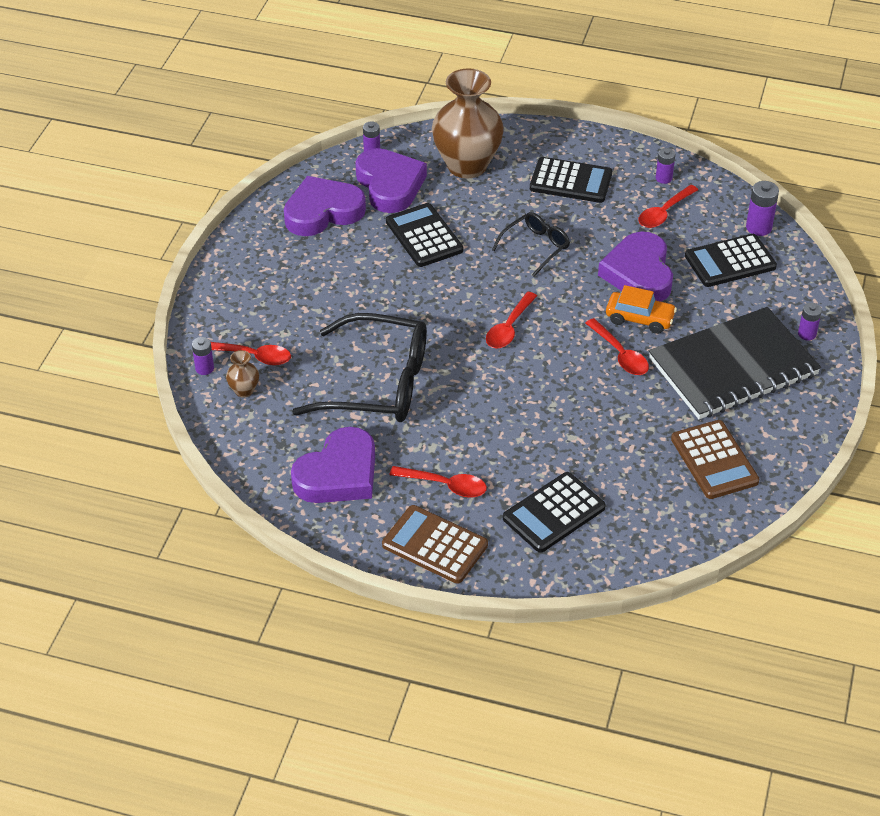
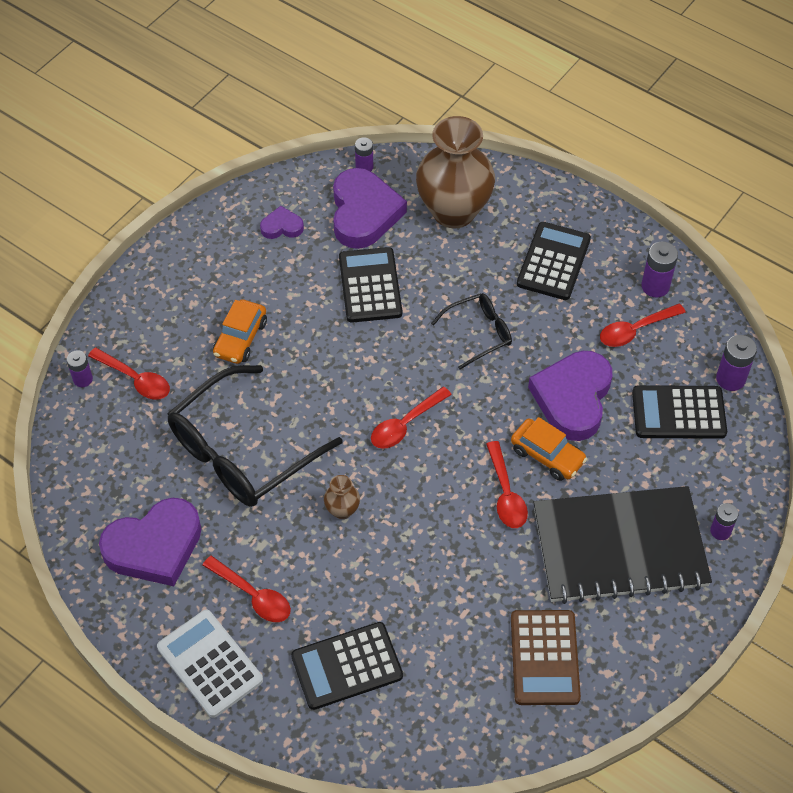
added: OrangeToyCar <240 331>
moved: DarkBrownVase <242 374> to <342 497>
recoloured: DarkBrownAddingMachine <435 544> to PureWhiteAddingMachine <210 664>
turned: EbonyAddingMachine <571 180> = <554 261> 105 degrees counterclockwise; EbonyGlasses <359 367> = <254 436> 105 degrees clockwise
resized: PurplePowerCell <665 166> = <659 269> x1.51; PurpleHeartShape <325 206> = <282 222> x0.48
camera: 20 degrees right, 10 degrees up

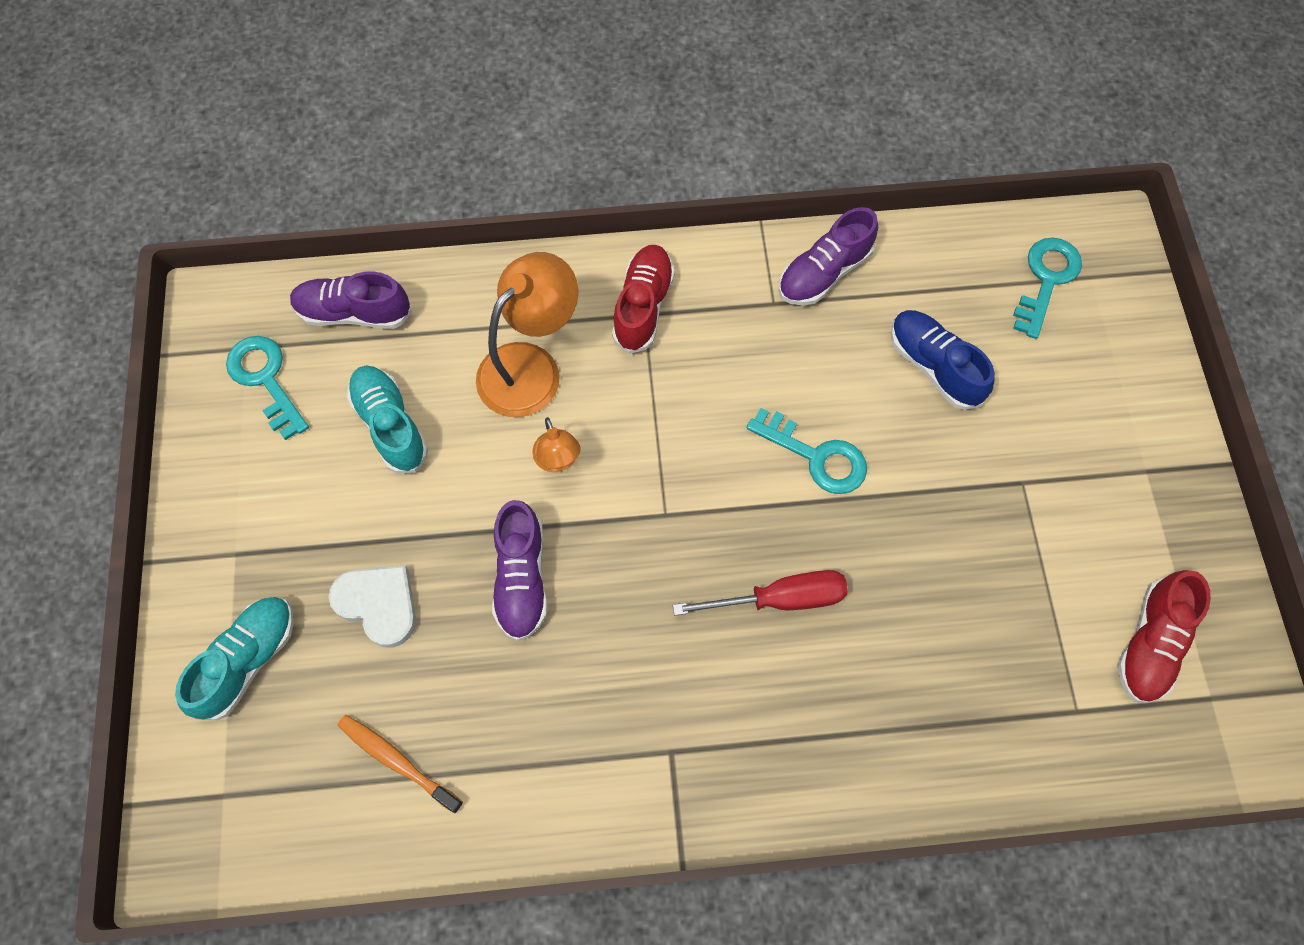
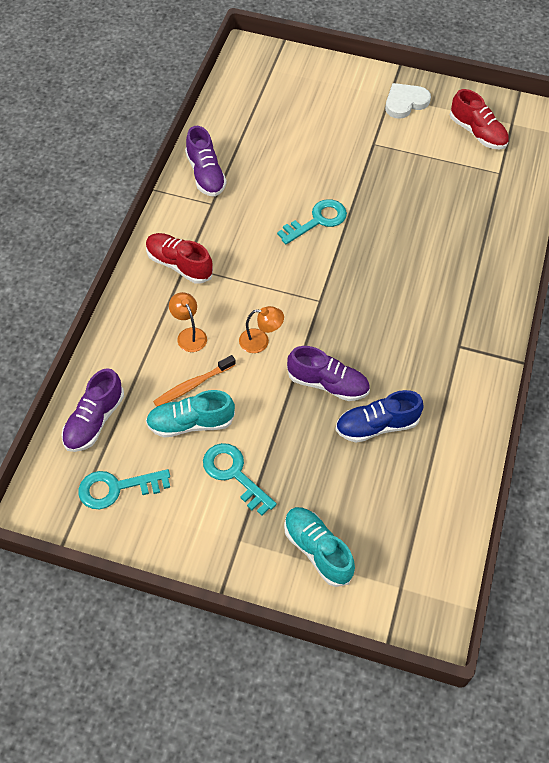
removed: CrimsonHandScrewdriver <760 593>
moved: TurquoiseKey <1047 288> to <240 479>; BlueSneaker <943 360> to <379 416>; PureWhiteHeartShape <372 606> to <408 101>; OrangeToothBrush <400 764> to <194 381>
resized: OrangeLamp <527 334> = <188 322> x0.53
camera: 70 degrees left, 10 degrees down

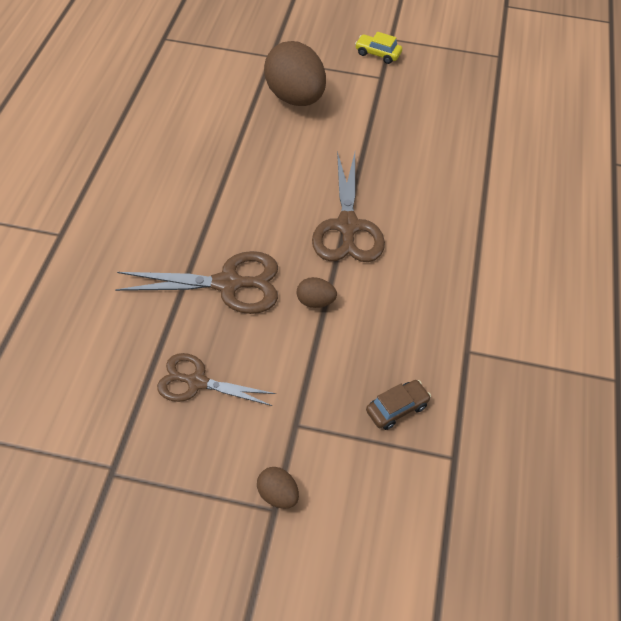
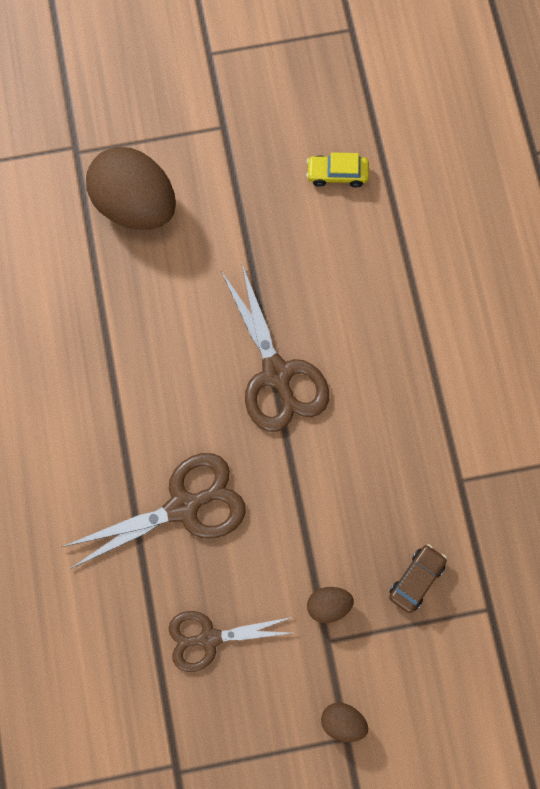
moved: GoldenToyCar <378 48> to <337 169>; DarkBrownToyEgg <317 292> to <330 605>
camera: 20 degrees left, 20 degrees up

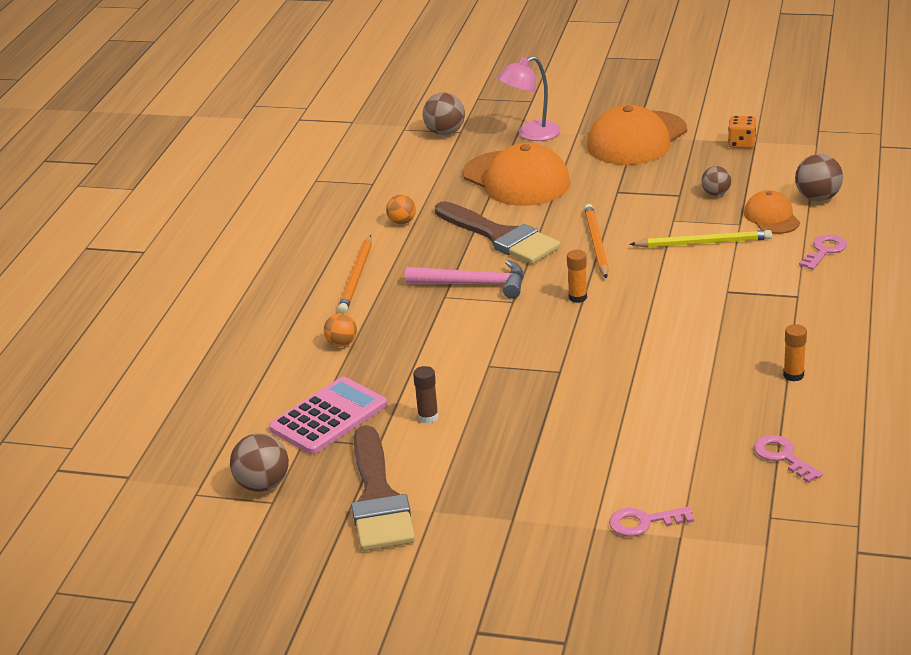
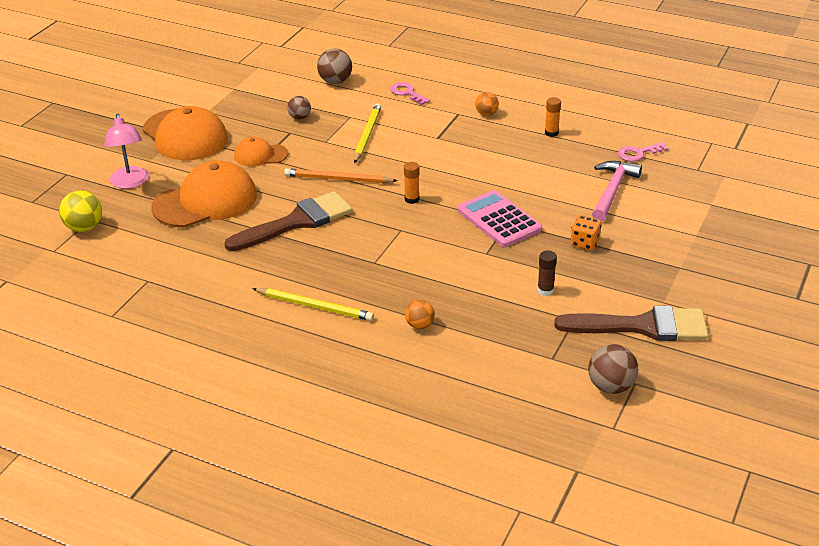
removed: RosePinkKey <651 522>
moved: OrangeGameDie <742 132> to <585 232>; OrangeBaseballCap <772 212> to <261 152>; OrangeSphere <401 209> to <487 104>; RosePinkClawHammer <464 279> to <617 191>; RosePinkAddingMachine <328 415> to <499 218>
recoloured: DarkBrownSphere <444 114> to GoldenSphere <80 211>; OrangeLeadPencil <355 274> to GoldenLeadPencil <313 304>
camera: 80 degrees left, 5 degrees up

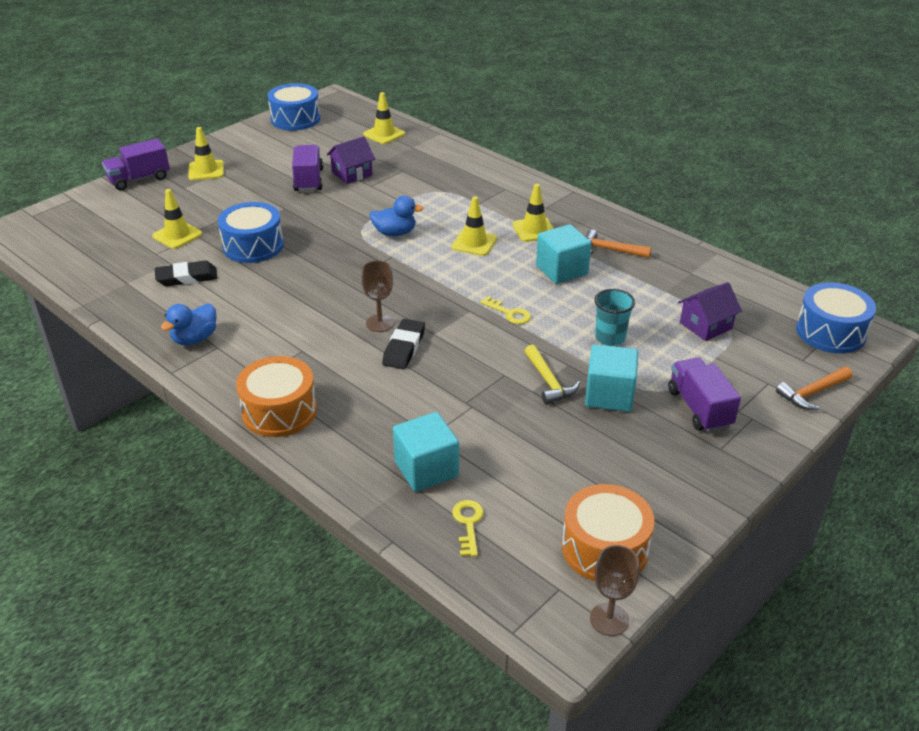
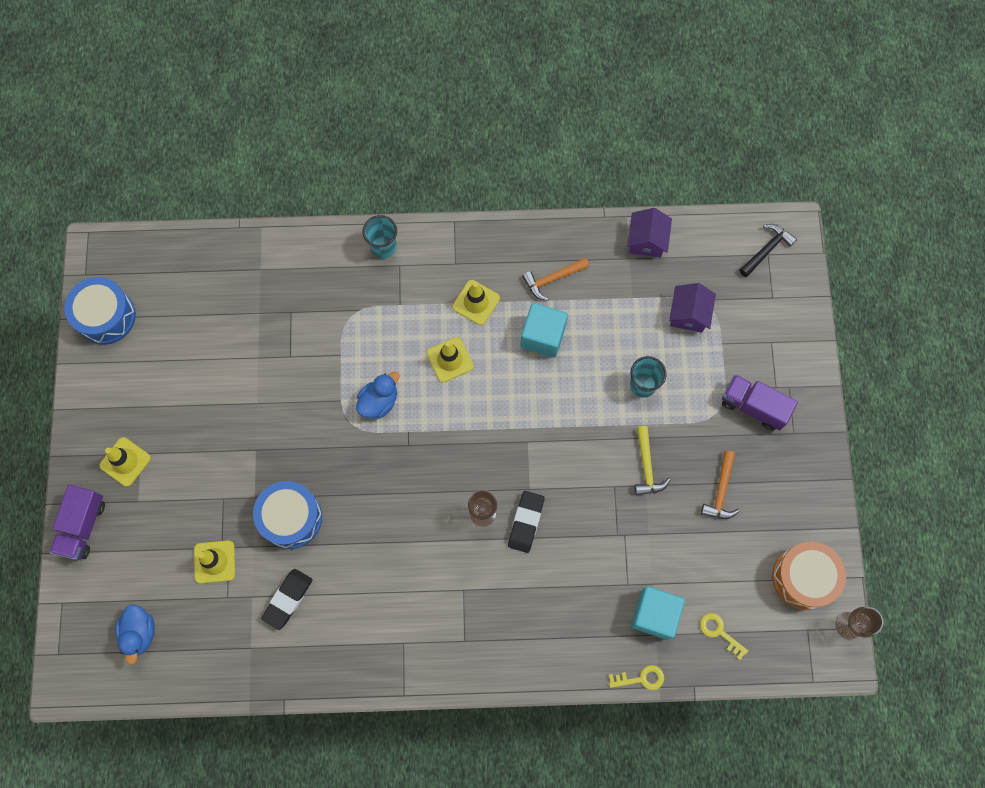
removed: GoldenTrafficCone <384 118>; PurpleToyTruck <307 168>; TurquoiseCube <611 378>; OrangeToyDrum <276 396>
added: TurquoiseTumbler <380 237>
moved: PurpleHouse <351 160> to <649 233>; GoldenKey <505 310> to <636 677>; BlueDuck <188 324> to <135 634>; OrangeClawHammer <814 388> to <720 485>
replaced: BlueToyDrum <836 318> to EbonyClawHammer <768 250>
turned: EbonyEraser <403 344> = <526 522> 45 degrees clockwise; GoldenClawHammer <552 374> = <652 460> 60 degrees clockwise
camera: 45 degrees left, 35 degrees up

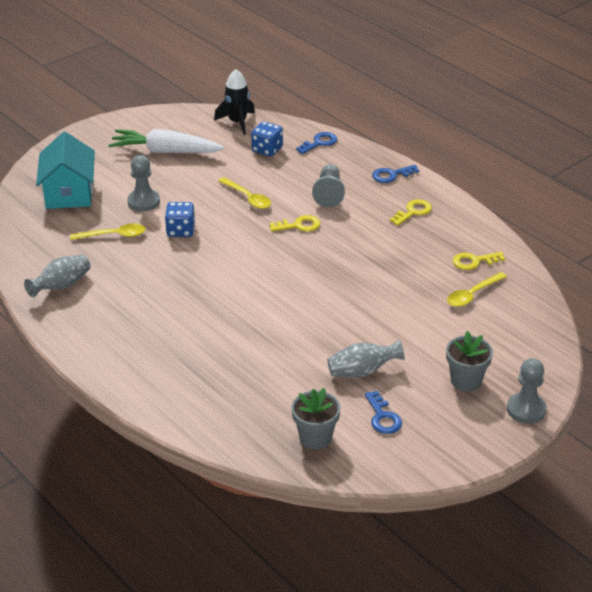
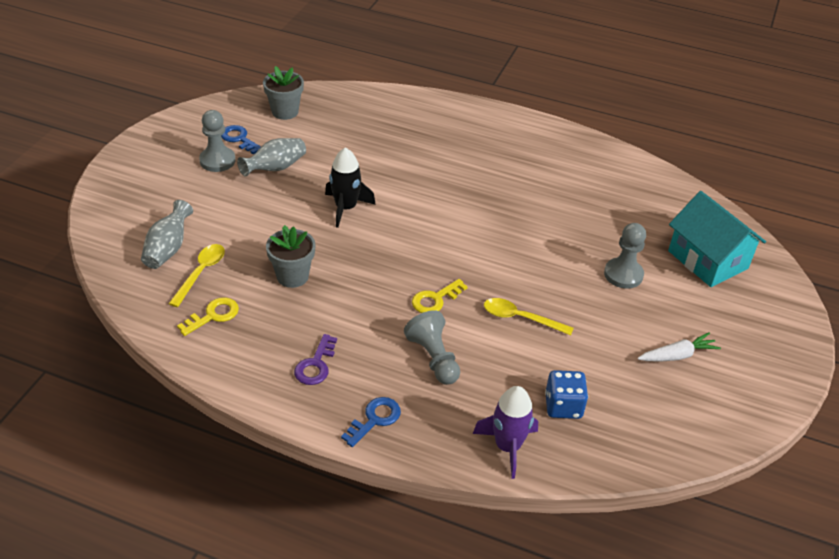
removed: BlueGameDie <180 219>; GoldenTeaspoon <108 232>
moved: EbonySpaceship <234 102> to <350 187>; GreyVase <57 276> to <167 234>; GreyPottedPlant <469 361> to <290 256>; GreyChessPawn <527 391> to <217 141>
replaced: BlueKey <316 143> to PurpleSpaceship <505 432>
recoloured: GoldenKey <411 212> to PurpleKey <315 359>
resized: PureWhiteCarrot <166 141> = <679 347> x0.55
camera: 150 degrees right, 5 degrees up

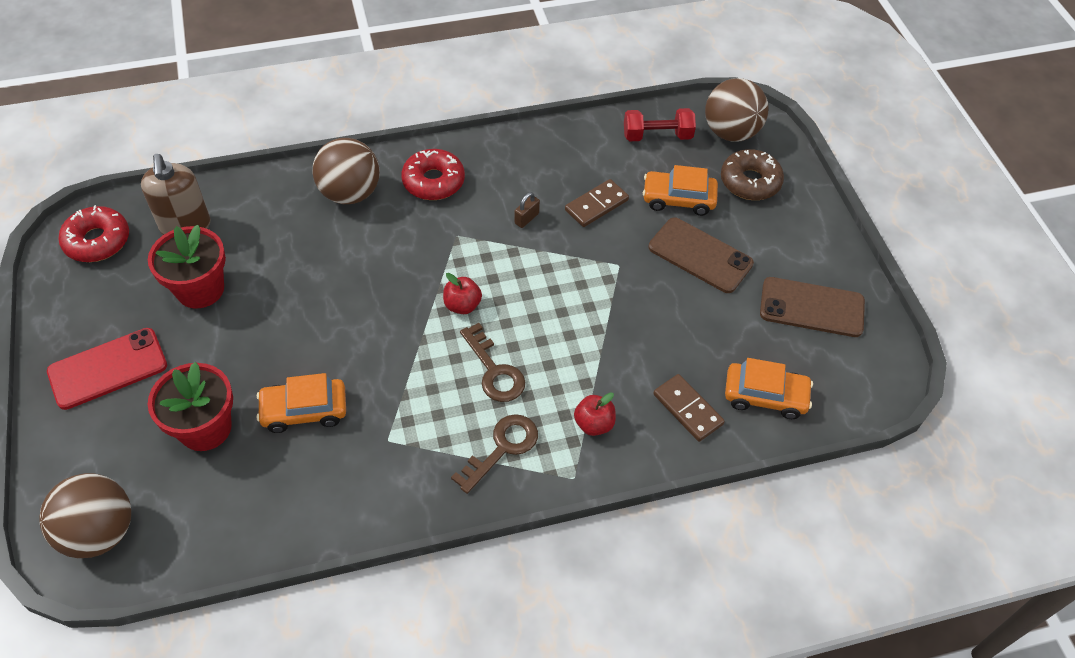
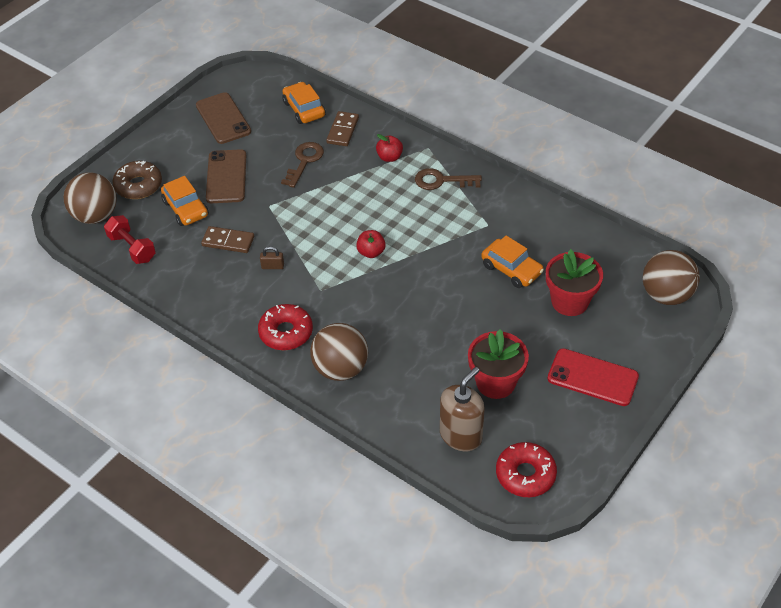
moved: DarkBrownKey <492 362> to <302 165>
camera: 125 degrees left, 5 degrees down

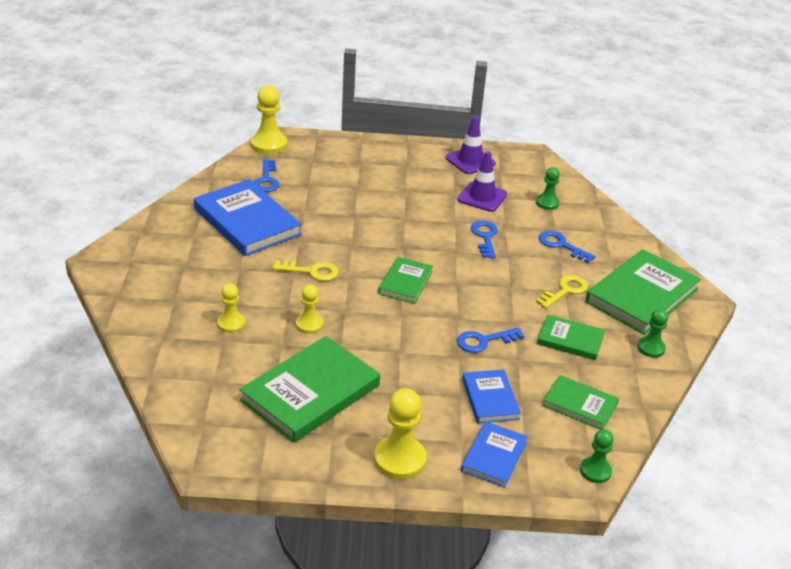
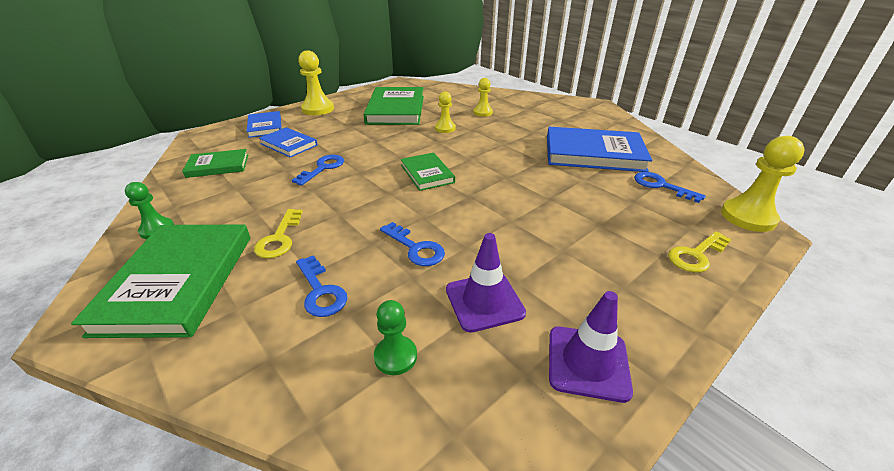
removed: LeafGreenHardback <571 337>; LeafGreenChessPawn <597 456>
moved: GoldenKey <305 270> to <700 252>
turned: BlueKey <567 247> = <321 286> 60 degrees clockwise
camera: 140 degrees right, 0 degrees up

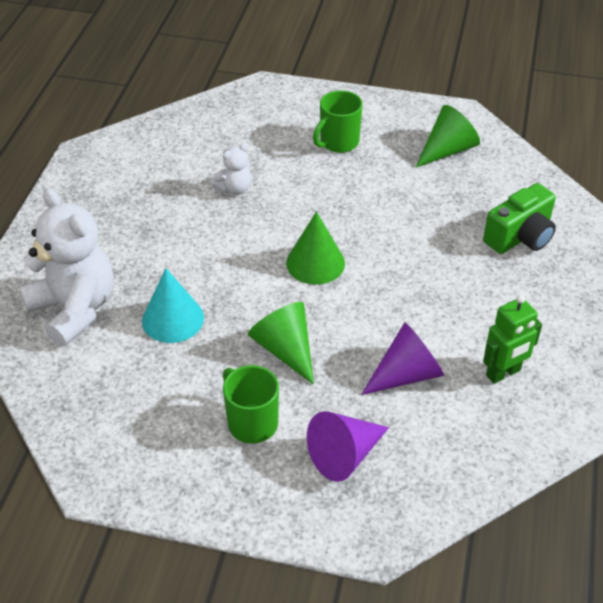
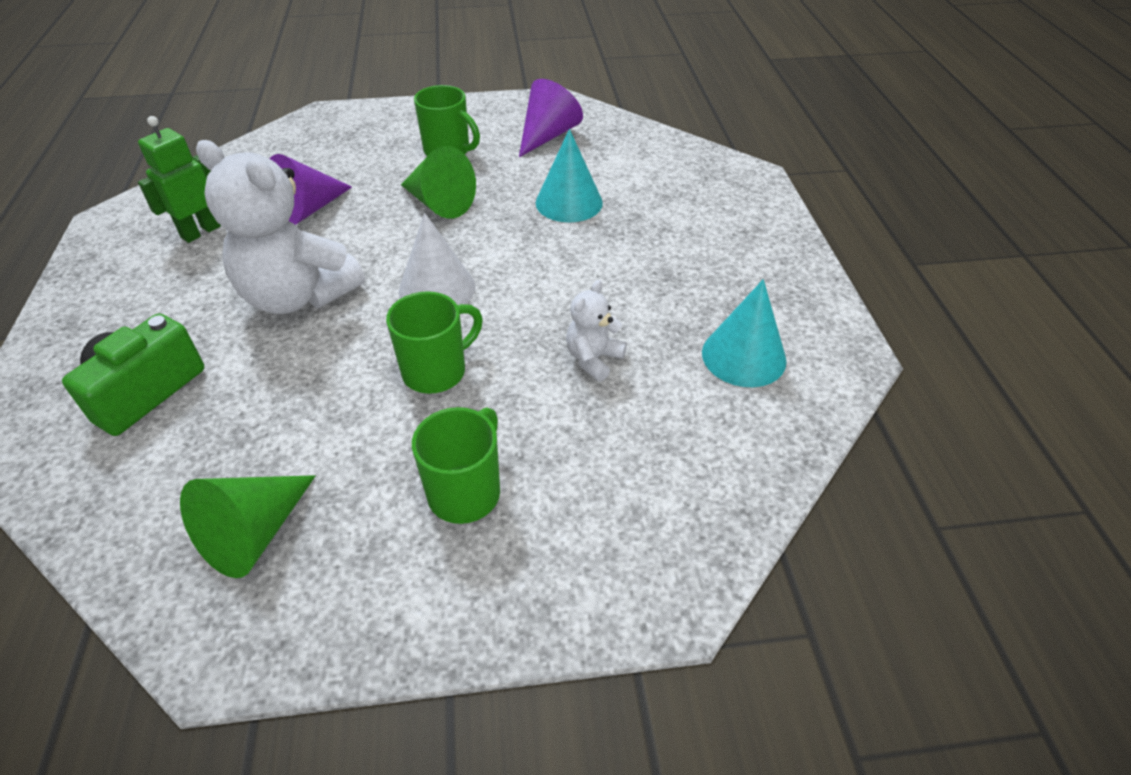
added: TurquoiseSolidCone <744 333>; LeafGreenCoffeeMug <434 342>
moved: PureWhiteTeddyBear <66 267> to <280 227>; PurpleSolidCone <348 446> to <551 118>
recoloured: LeafGreenSolidCone <315 248> to PureWhiteSolidCone <437 259>
camera: 160 degrees right, 0 degrees up

